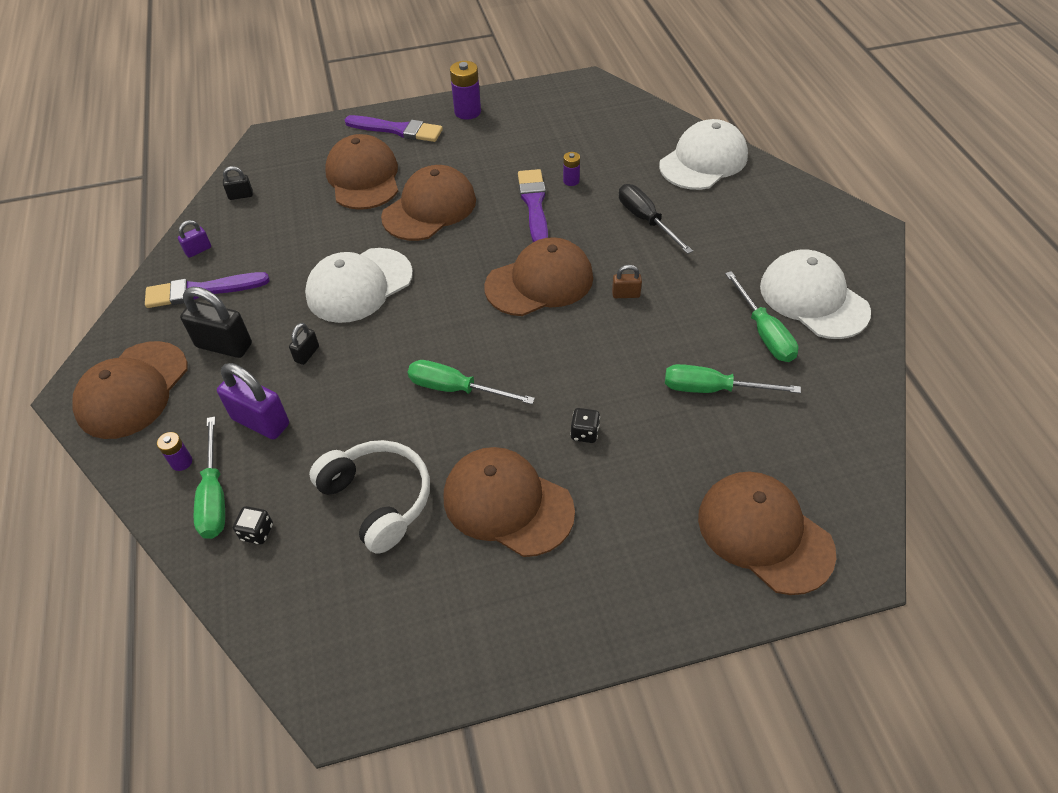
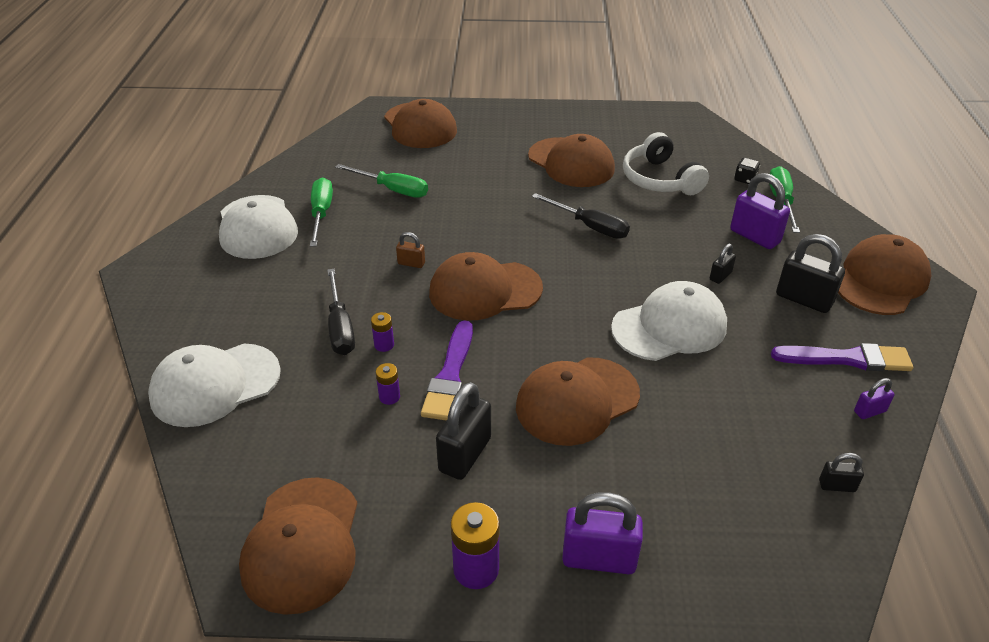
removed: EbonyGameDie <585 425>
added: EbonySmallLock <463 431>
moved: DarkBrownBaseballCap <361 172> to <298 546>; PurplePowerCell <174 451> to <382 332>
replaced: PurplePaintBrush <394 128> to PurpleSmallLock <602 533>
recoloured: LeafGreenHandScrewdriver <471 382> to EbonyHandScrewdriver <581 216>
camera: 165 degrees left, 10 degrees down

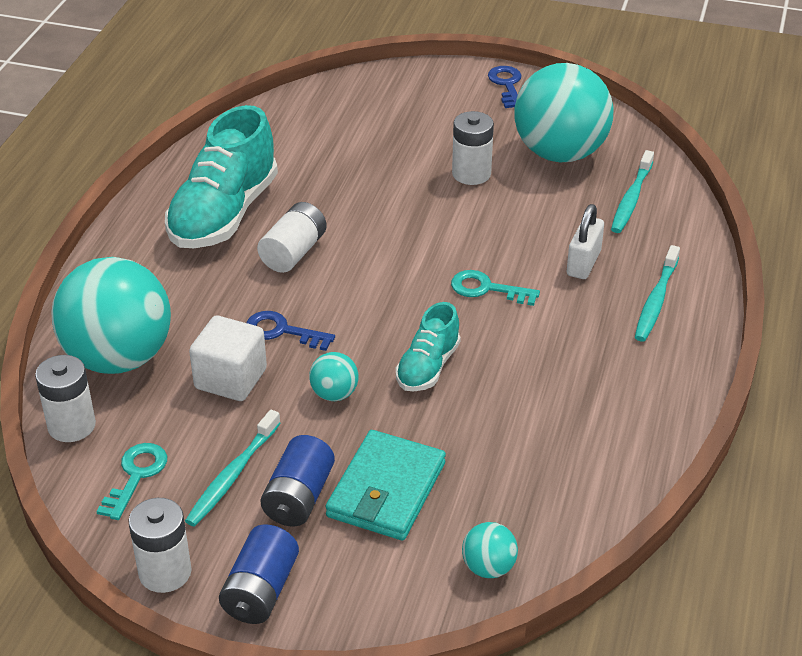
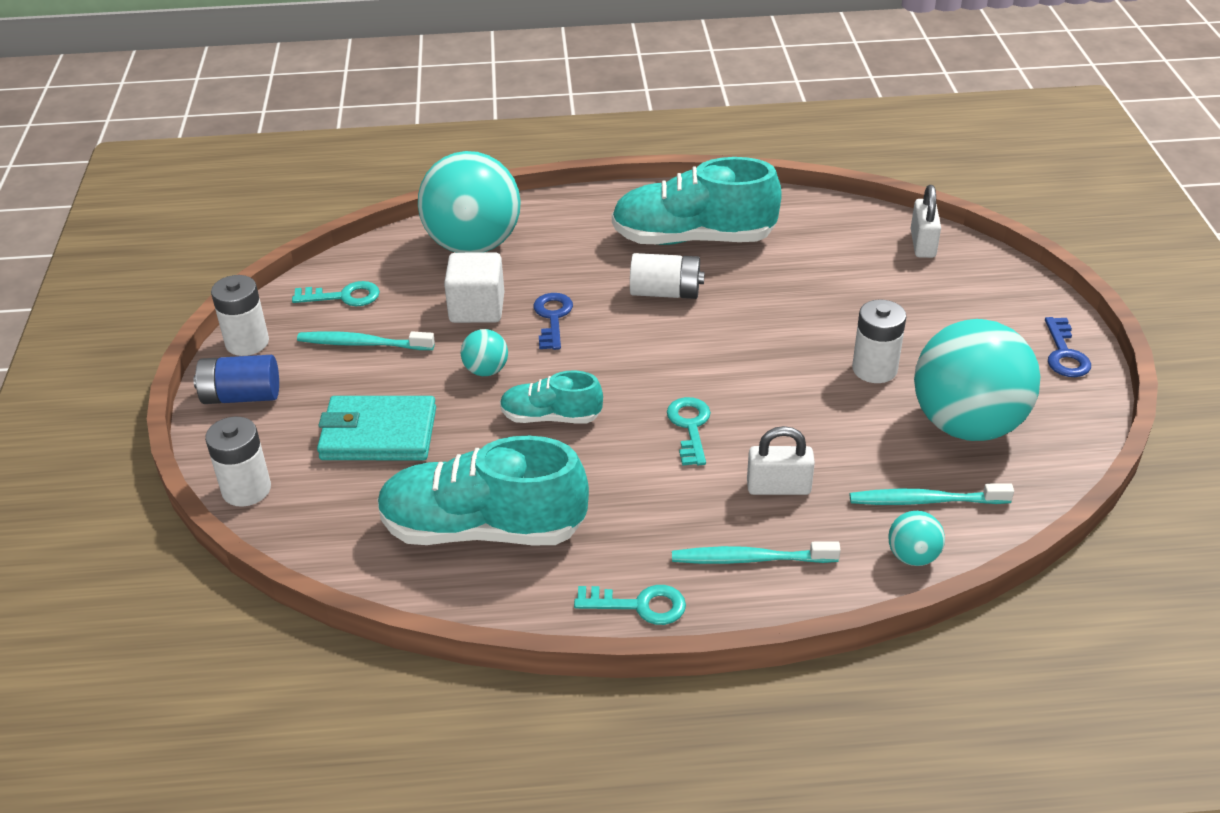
removed: BluePowerCell <297 481>
added: PureWhiteSmallLock <926 221>; TurquoiseSneaker <483 490>; TurquoiseKey <630 605>
moved: PureWhitePowerCell <65 398> to <238 461>; TurquoiseSphere <490 550> to <916 538>
turned: BlueKey <505 87> = <1068 347> 120 degrees clockwise
camera: 70 degrees right, 0 degrees up

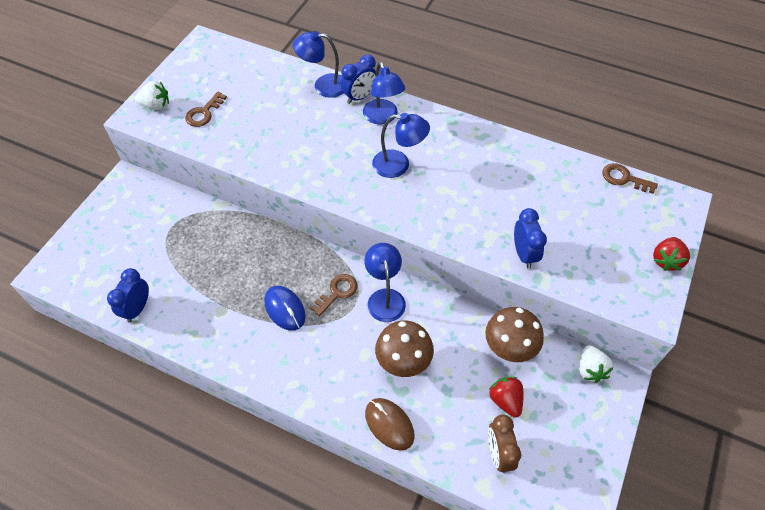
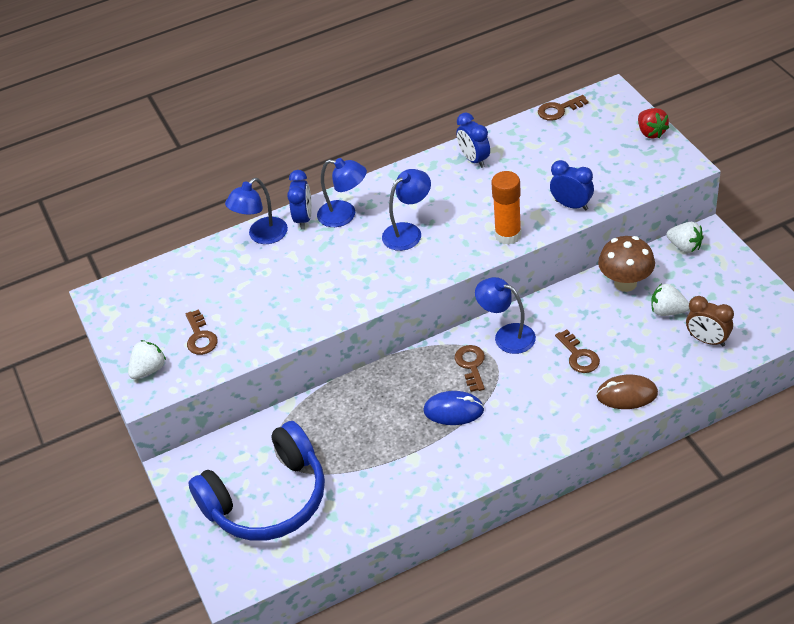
added: OrangeGlueStick <506 208>; BlueHeadset <256 481>
moved: BlueAlarmClock <128 295> to <473 140>
replaced: DarkBrownToadstool <404 349> to DarkBrownKey <577 351>
recoloured: CrimsonStrawberry <506 397> to PureWhiteStrawberry <670 299>
camera: 45 degrees left, 10 degrees down

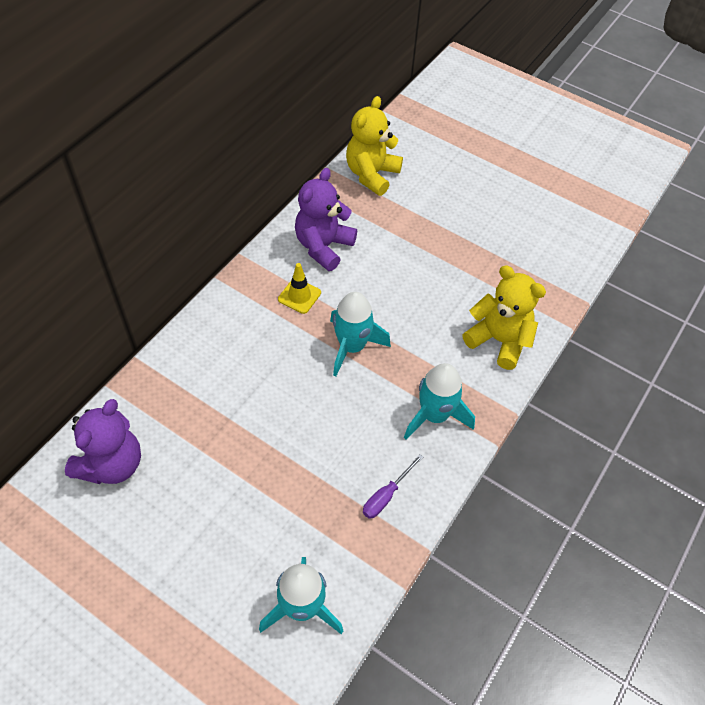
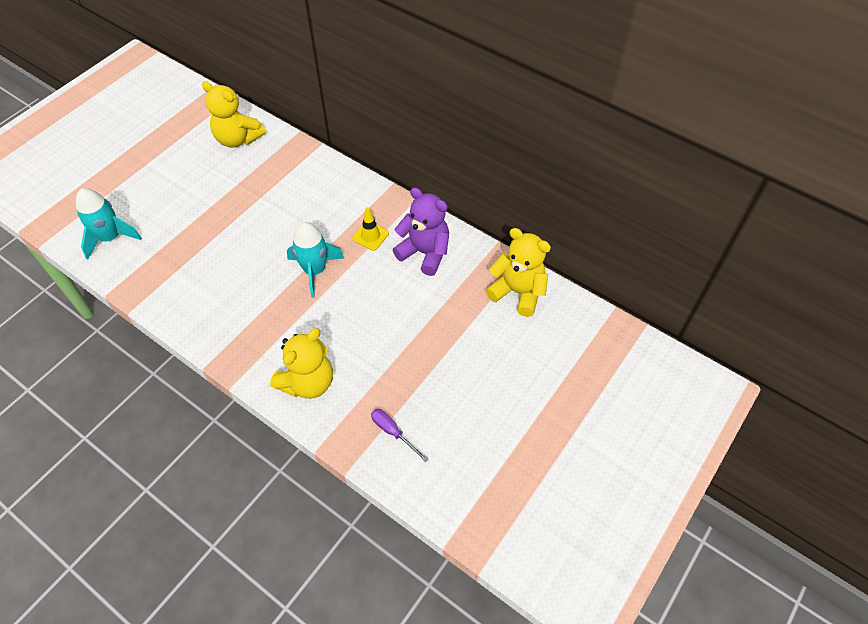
removed: TurquoiseSpaceship <439 401>
moved: PurpleHandScrewdriver <393 486> to <399 435>
recoloured: PurpleTeddyBear <103 441> to GoldenTeddyBear <234 114>
camera: 95 degrees right, 0 degrees up

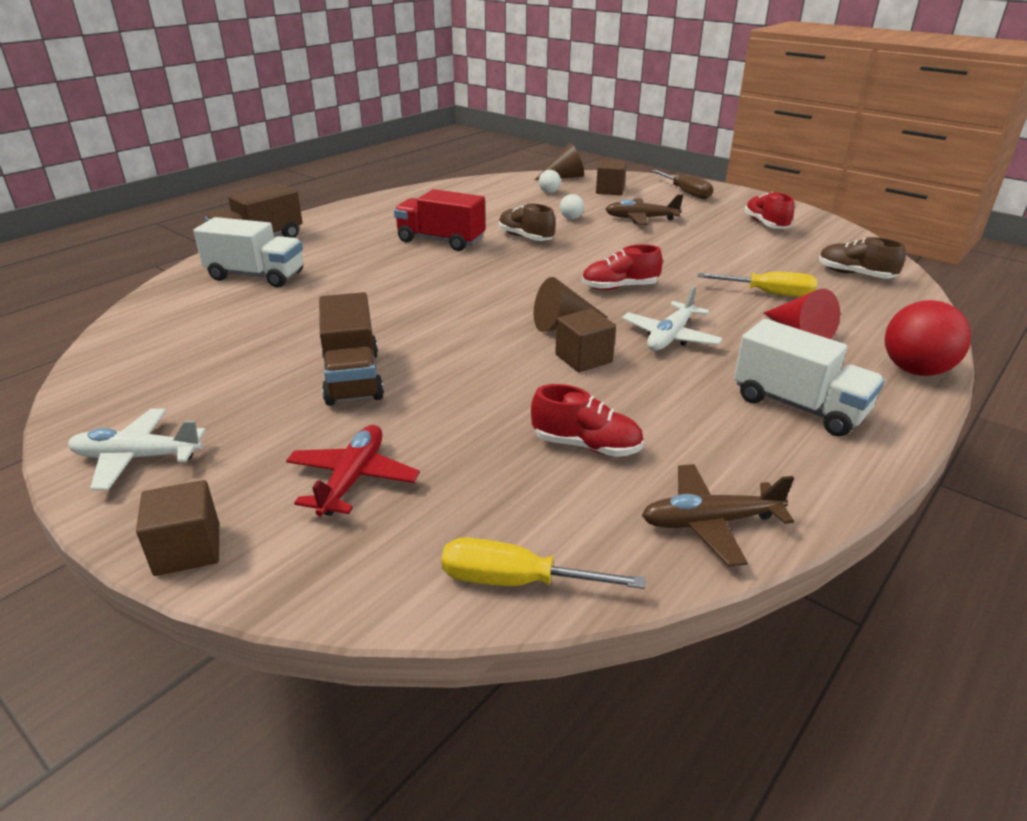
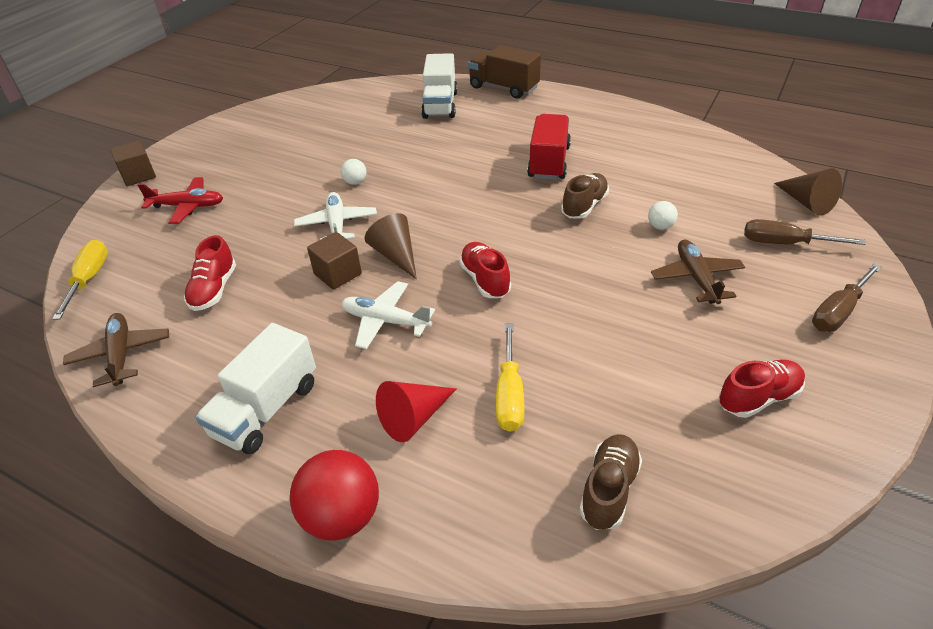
removed: DarkBrownToyTruck <351 349>
moved: PureWhiteSphere <550 181> to <353 172>; PureWhitePlane <137 449> to <335 216>
replaced: DarkBrownCube <611 177> to DarkBrownHandScrewdriver <805 232>
camera: 80 degrees right, 10 degrees up

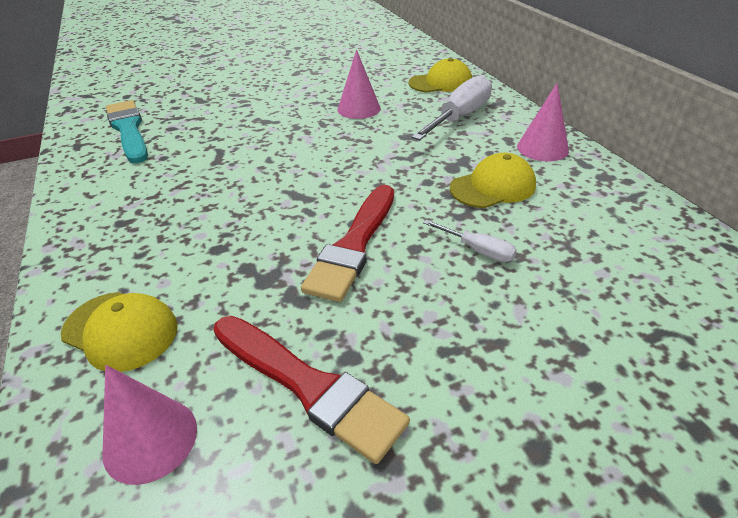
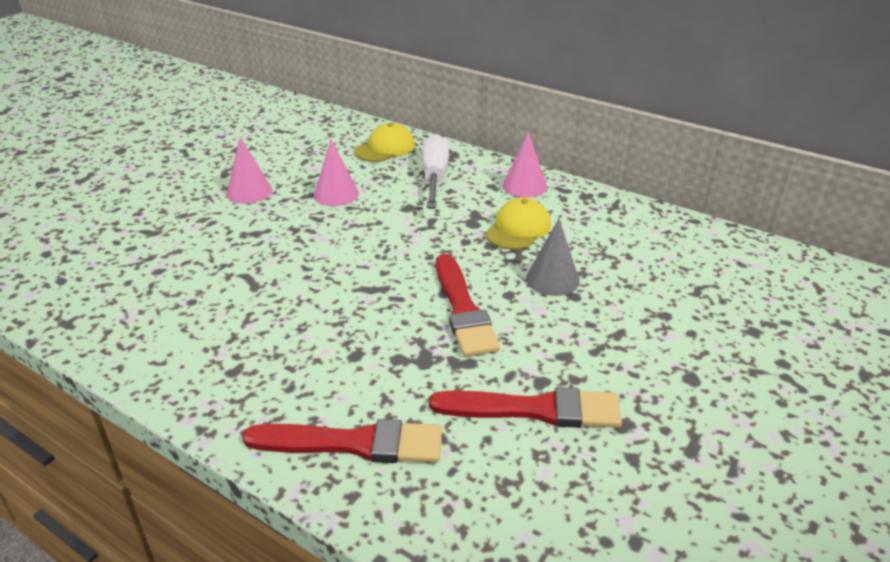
removed: TurquoisePaintBrush <127 132>
moved: RosePinkSolidCone <150 425> to <249 170>
replaced: PureWhiteHandScrewdriver <470 241> to GreySolidCone <553 257>; GoldenBaseballCap <119 332> to CrimsonPaintBrush <342 441>
camera: 35 degrees left, 5 degrees down

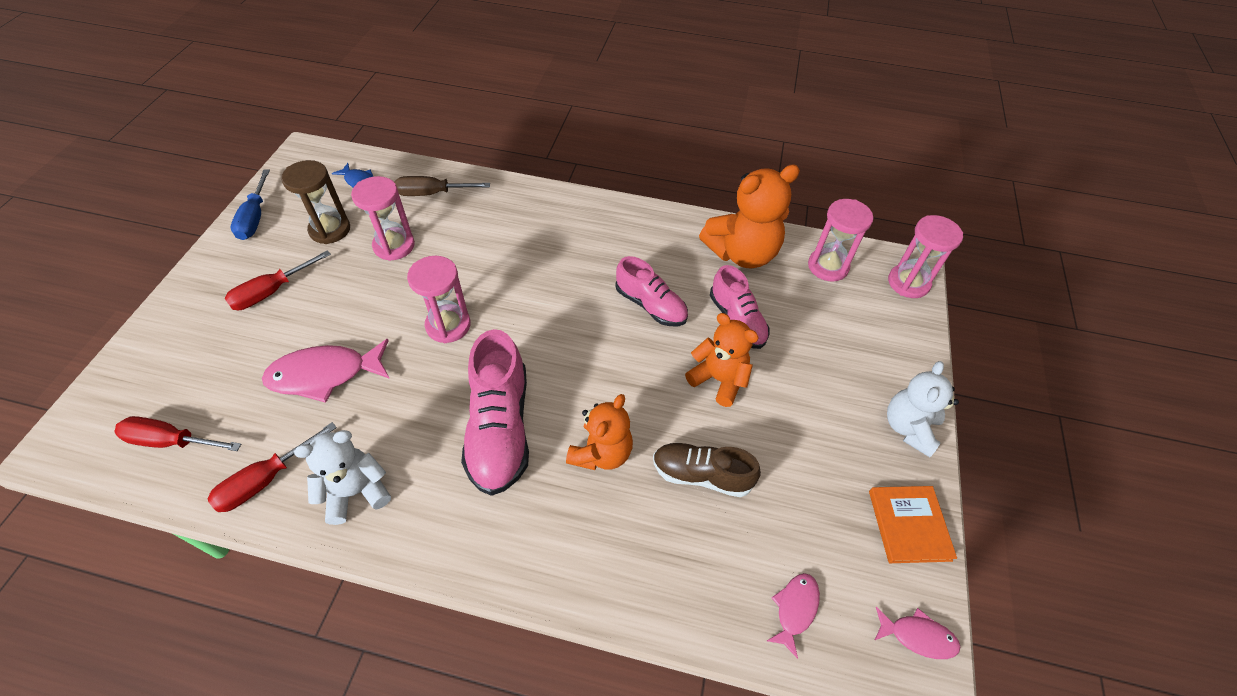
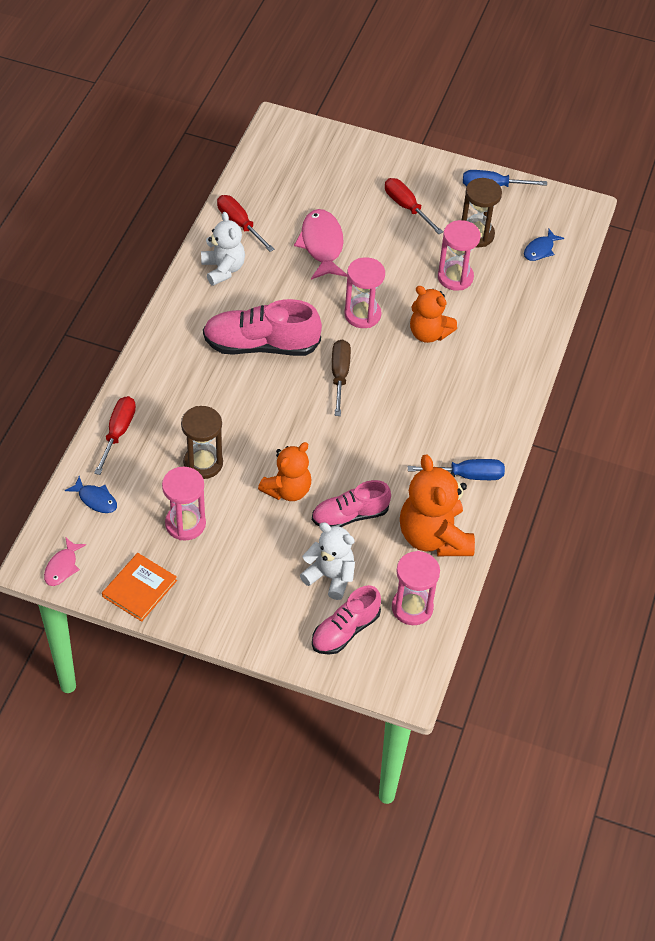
added: BlueHandScrewdriver <456 469>
moved: DarkBrownHandScrewdriver <442 186> to <341 377>; RosePinkSandTimer <925 256> to <184 503>; RosePinkSneaker <651 291> to <346 620>; PureWhiteTeddyBear <923 409> to <327 561>; OrangeTeddyBear <599 432> to <433 314>; CrimsonHandScrewdriver <178 433> to <115 435>
replaced: DarkBrownSneaker <707 470> to DarkBrownSandTimer <202 442>
recoloured: RosePinkFishFigure <793 616> to BlueFishFigure <91 494>
turned: OrangeHardback <913 524> = <139 587> 60 degrees counterclockwise
camera: 95 degrees right, 0 degrees up

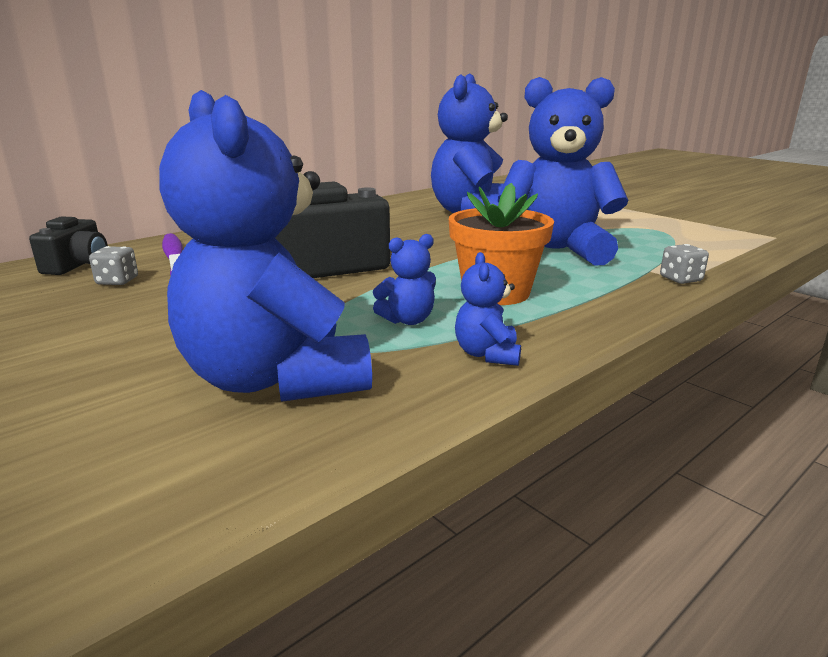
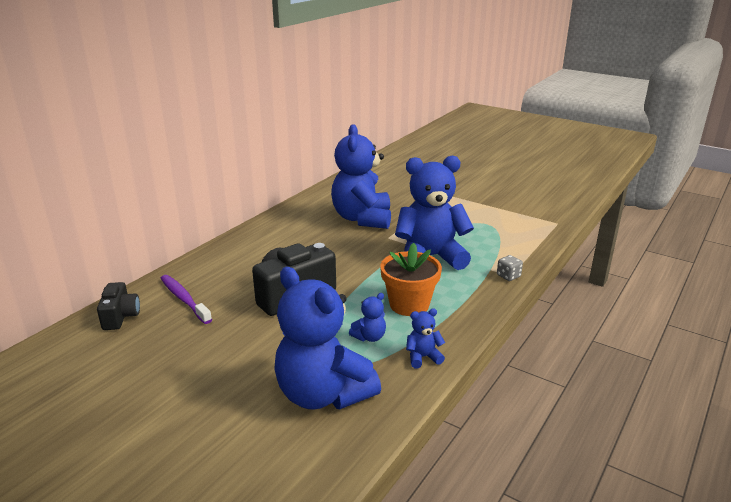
removed: GreyGameDie <113 265>
turned: BlueTeddyBear <488 309> = <425 338> 90 degrees clockwise
camera: 15 degrees left, 5 degrees up

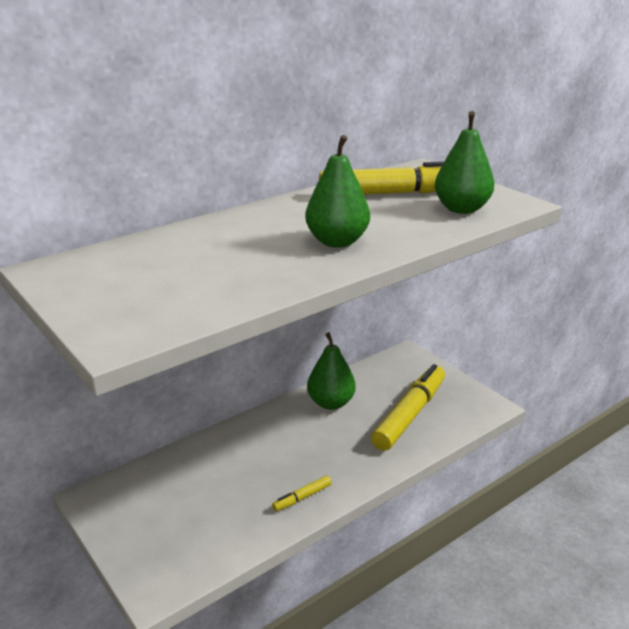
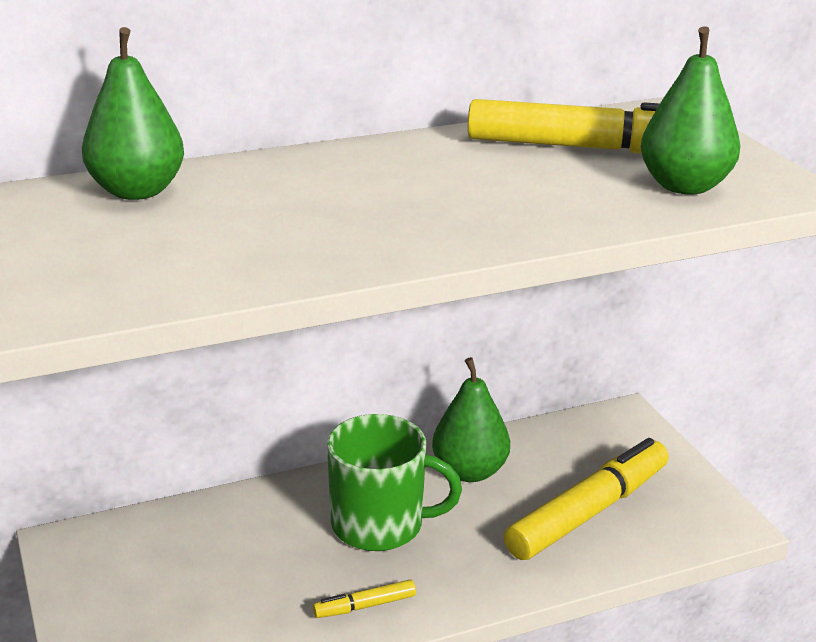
added: LeafGreenCoffeeMug <394 482>
moved: LeafGreenPearFruit <337 191> to <133 113>
camera: 15 degrees right, 0 degrees up

